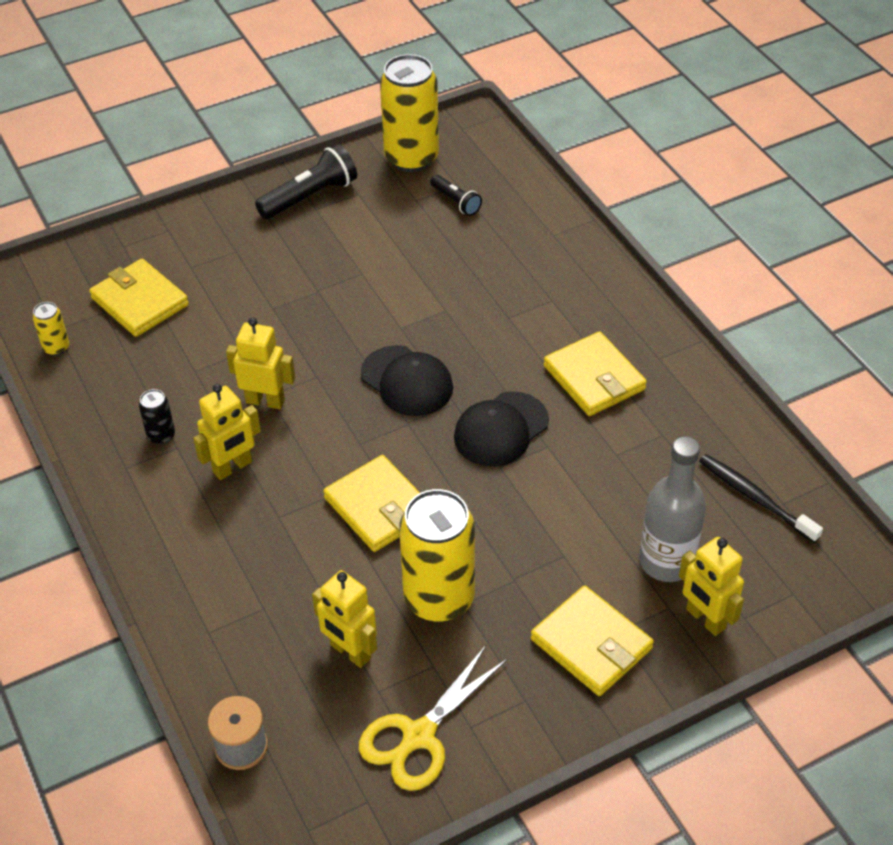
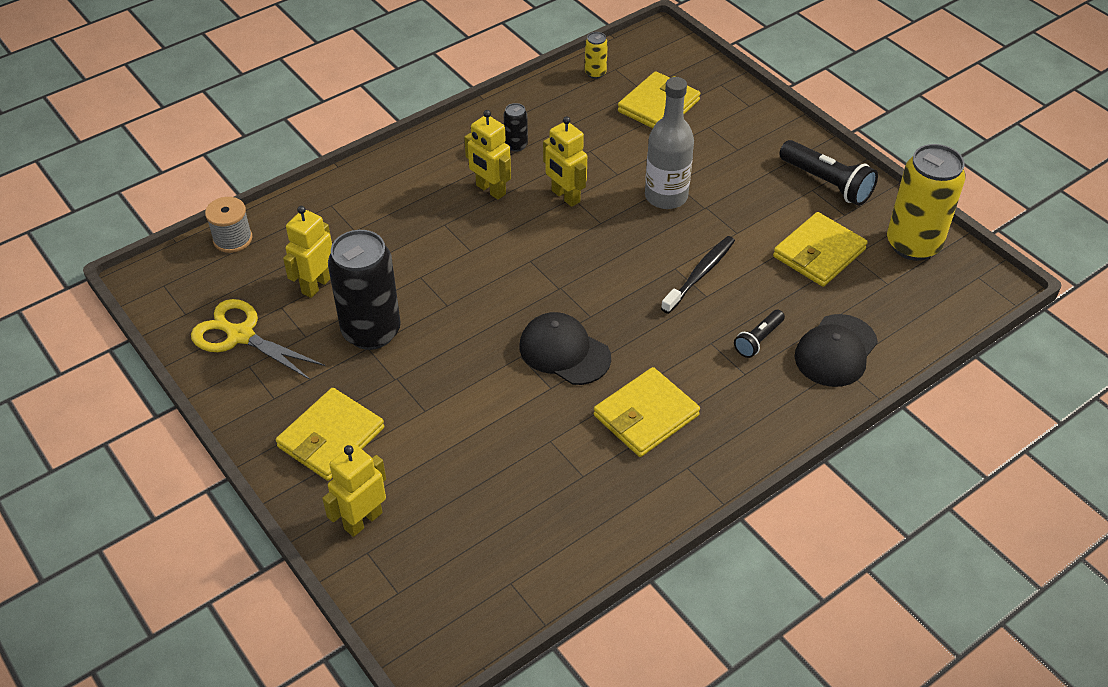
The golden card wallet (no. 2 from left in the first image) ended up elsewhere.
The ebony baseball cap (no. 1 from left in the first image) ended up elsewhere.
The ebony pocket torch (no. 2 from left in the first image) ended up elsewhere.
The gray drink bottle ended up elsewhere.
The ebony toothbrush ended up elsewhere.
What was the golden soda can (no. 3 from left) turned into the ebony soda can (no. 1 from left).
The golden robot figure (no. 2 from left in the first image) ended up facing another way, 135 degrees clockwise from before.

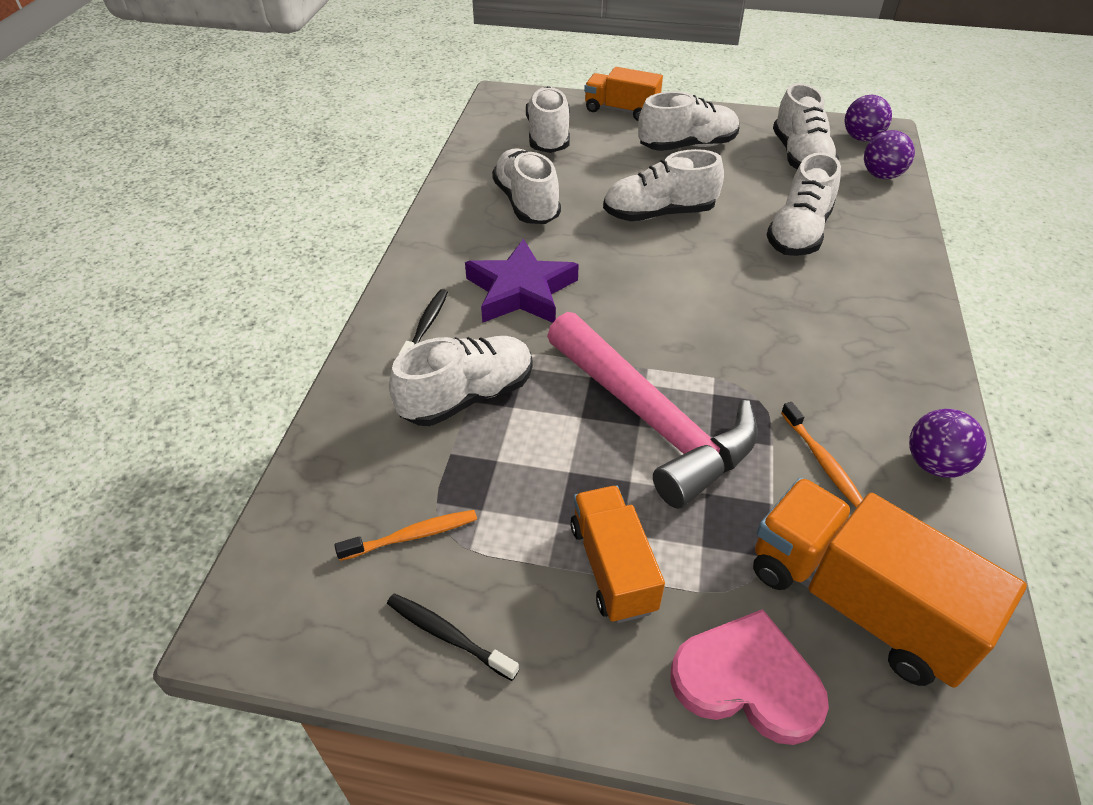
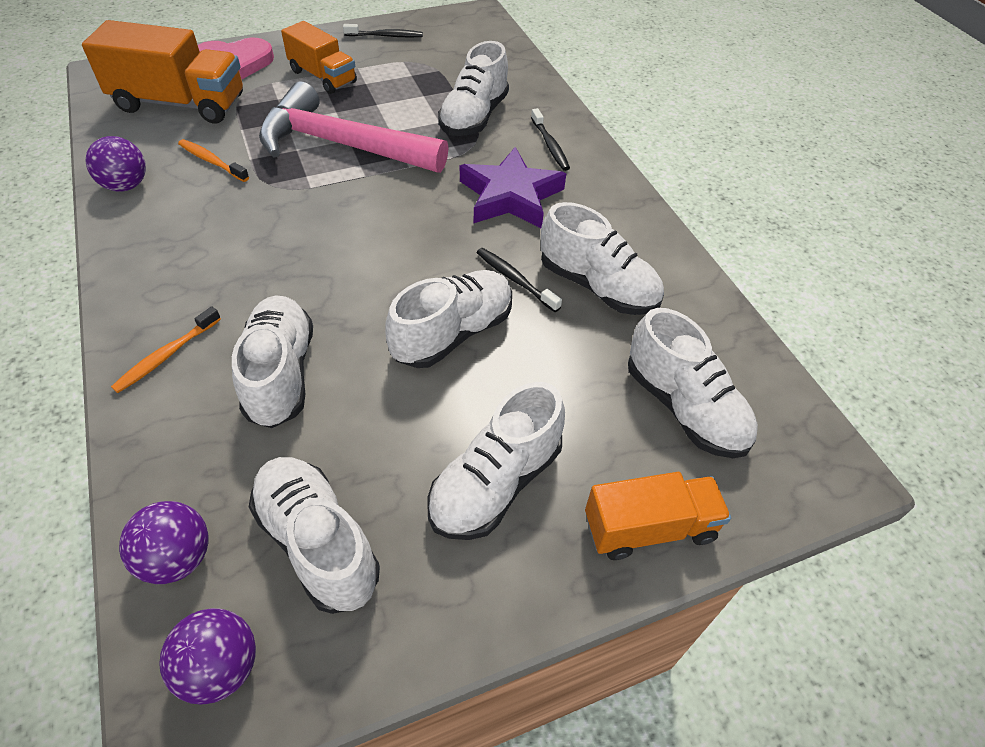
The second view gained the ebony toothbrush (no. 2 from left).
The bright orange toothbrush (no. 1 from left) ended up elsewhere.

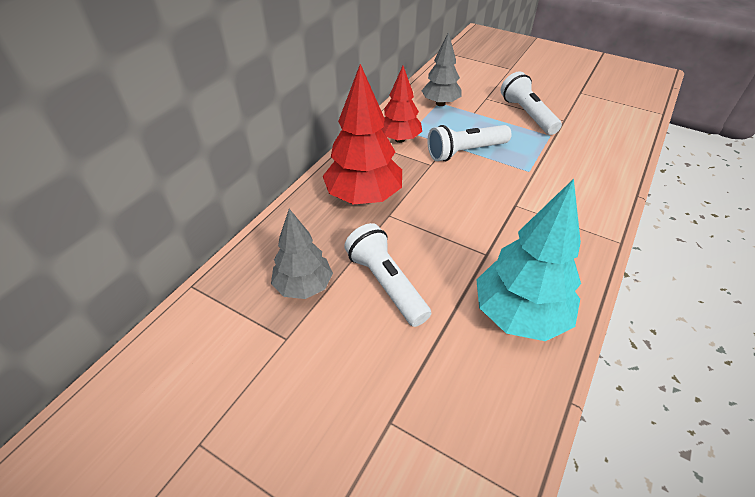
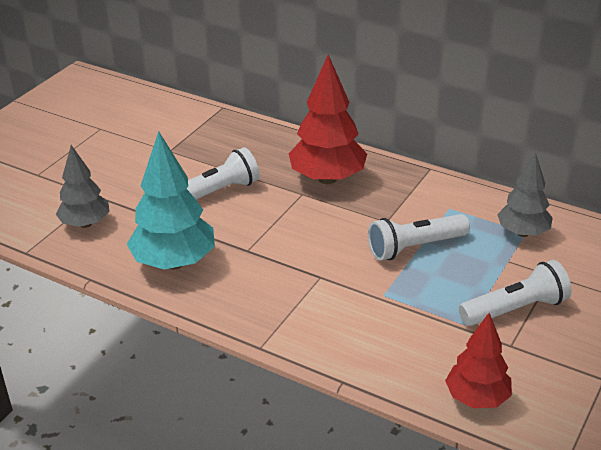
The gray toy tree (no. 1 from left) ended up elsewhere.
The scarlet toy tree (no. 2 from left) ended up elsewhere.
The snow-white pocket torch (no. 2 from left) ended up facing another way, 90 degrees counterclockwise from before.

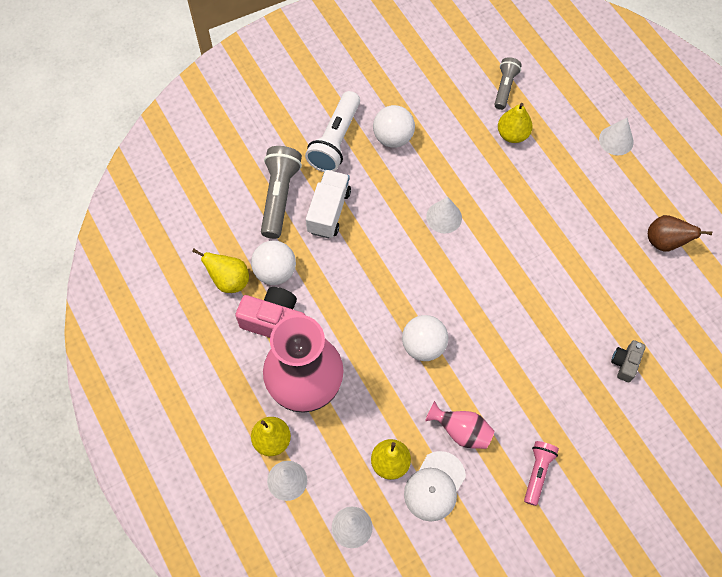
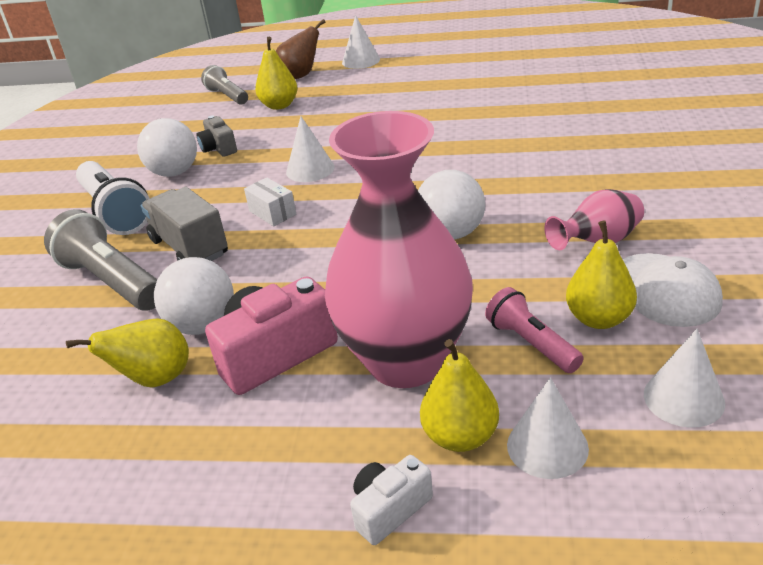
The second view gained the snow-white package.
The second view gained the snow-white camera.
The rose-pink pocket torch ended up elsewhere.
The gray camera ended up elsewhere.
The russet pear ended up elsewhere.
What was the snow-white lorry turned into the gray lorry.

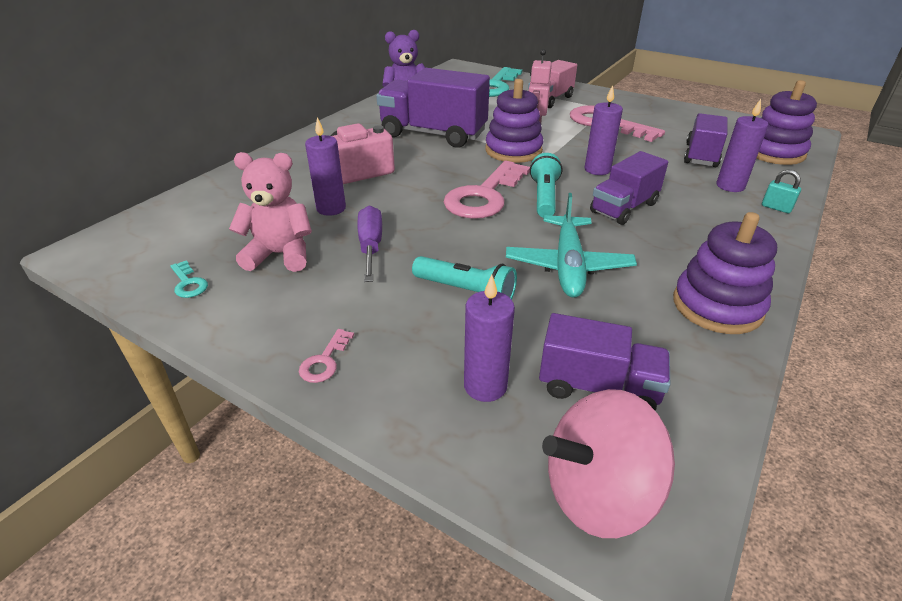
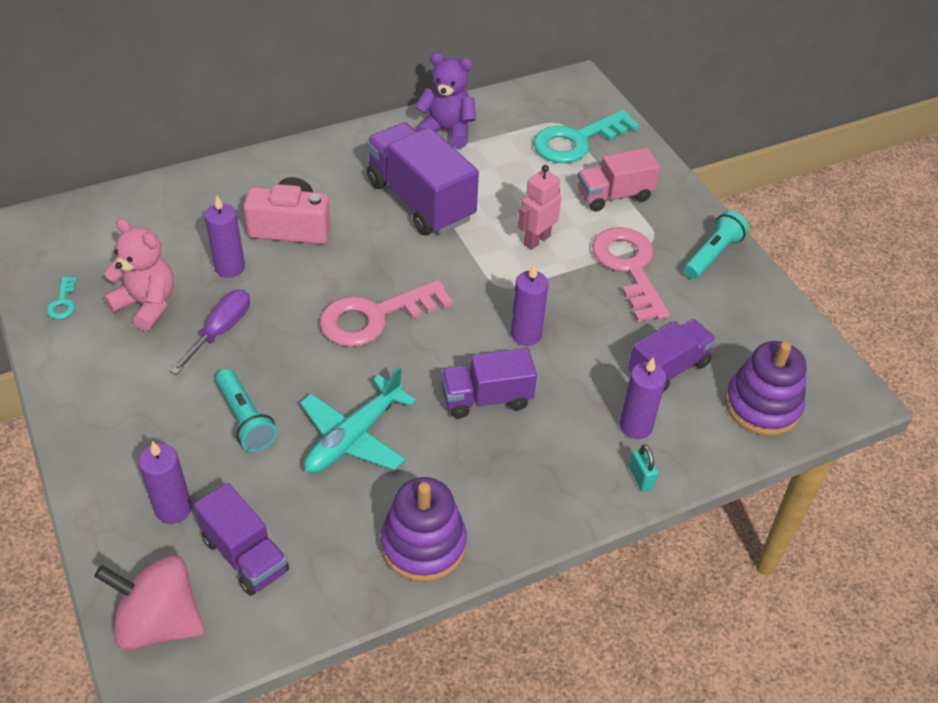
The second view lost the rose-pink door key (no. 1 from left).
The second view lost the violet stacking rings (no. 1 from left).
The aqua pocket torch (no. 2 from left) ended up elsewhere.

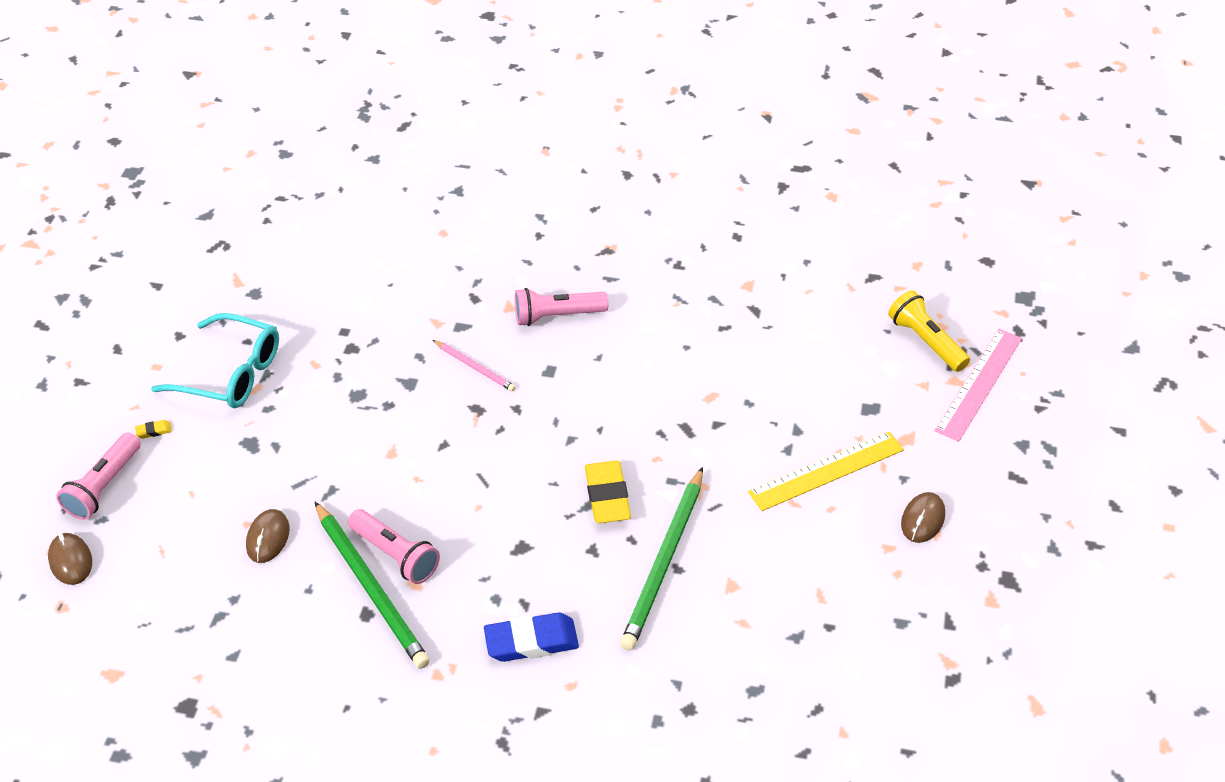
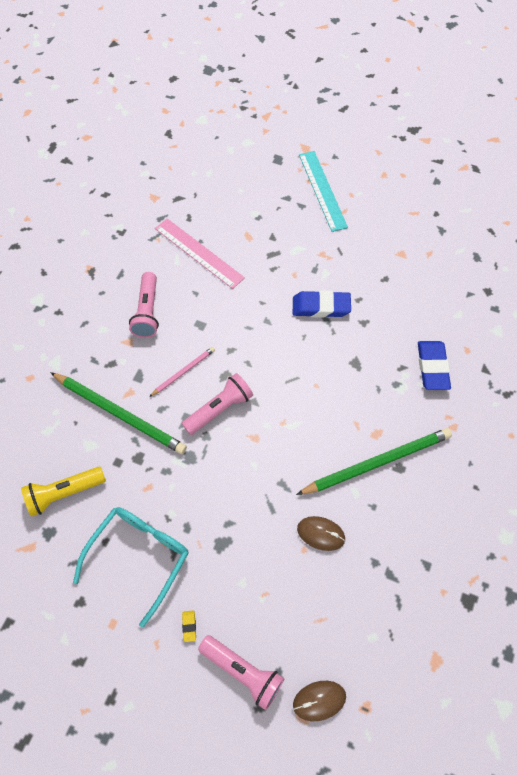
The second view lost the russet PC mouse (no. 3 from left).
The rose-pink pocket torch (no. 2 from left) ended up elsewhere.
The leaf-green wooden pencil (no. 2 from left in the first image) ended up elsewhere.
The golden pocket torch ended up elsewhere.
The rose-pink measuring stick ended up elsewhere.
What was the golden pencil eraser (no. 2 from left) turned into the royal blue pencil eraser (no. 1 from left).
What was the golden measuring stick turned into the aqua measuring stick.

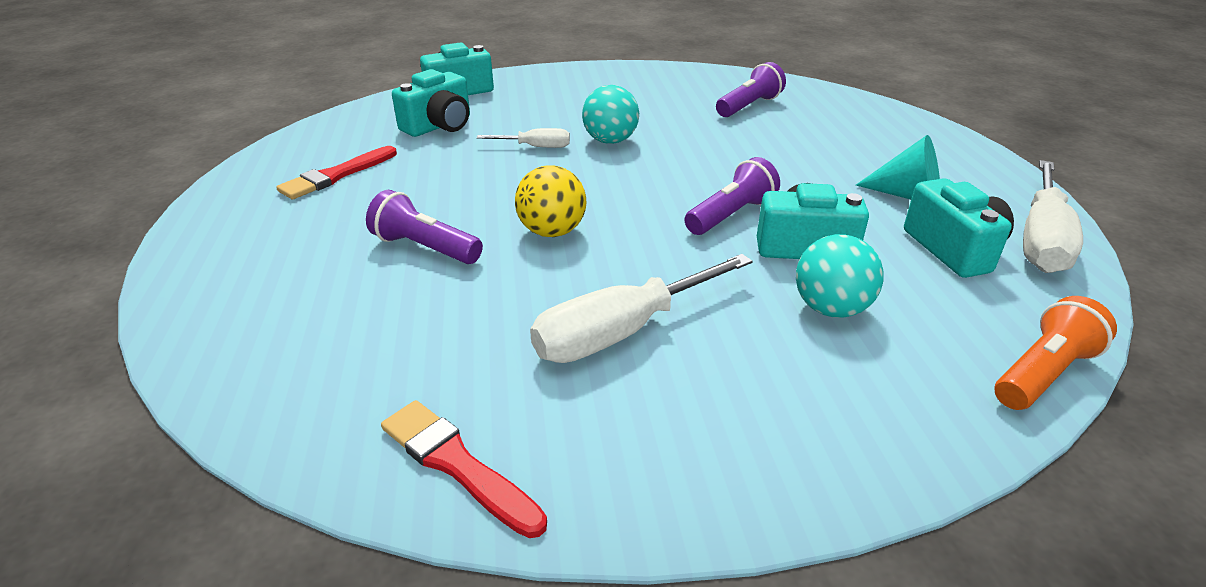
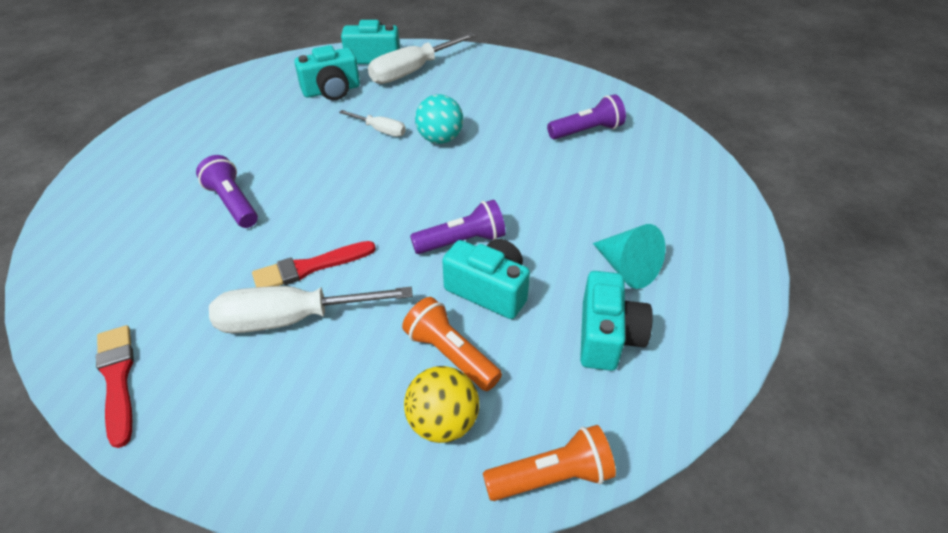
The scarlet brush (no. 1 from left in the first image) ended up elsewhere.
The golden sphere ended up elsewhere.
The snow-white hand screwdriver (no. 3 from left) ended up elsewhere.
Where the aqua sphere (no. 2 from left) stood, the bright orange pocket torch (no. 1 from left) came to stand.

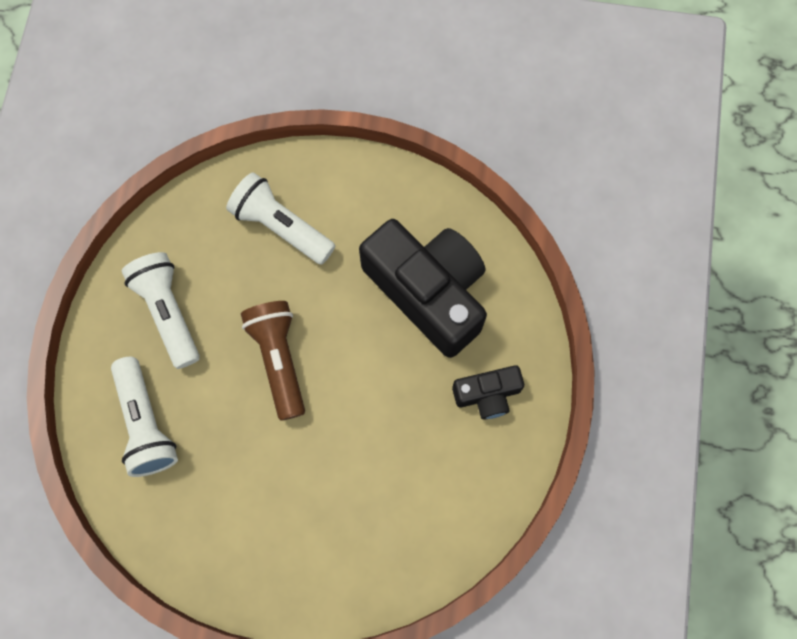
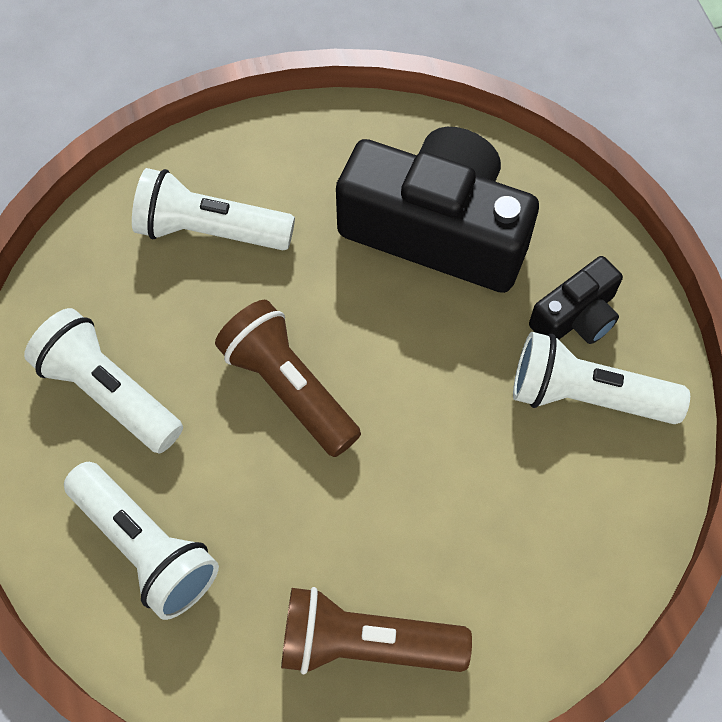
The second view gained the russet pocket torch (no. 2 from left).
The second view gained the snow-white pocket torch (no. 4 from left).

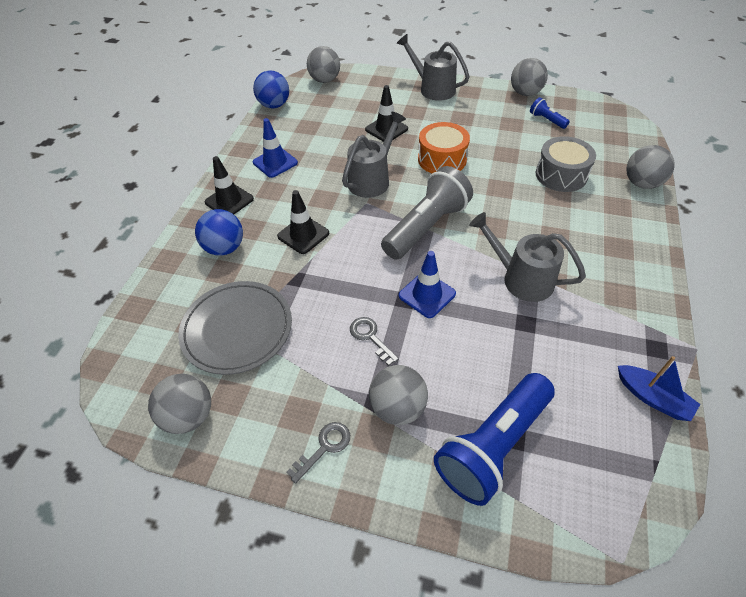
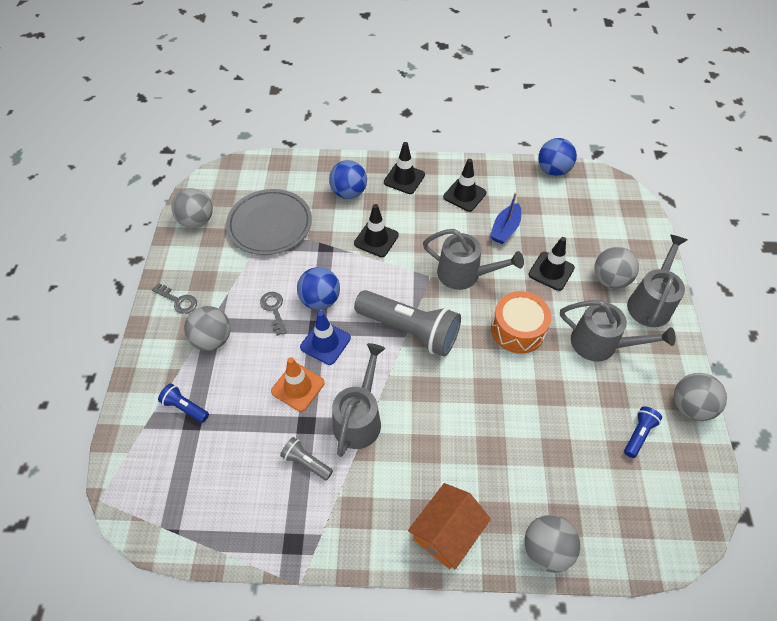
The second view lost the gray snare drum.
The second view gained the bright orange safety cone.
The second view gained the gray pocket torch (no. 1 from left).
The second view gained the royal blue sphere (no. 1 from left).
The second view gained the bright orange house.
The second view gained the gray watering can (no. 3 from left).
The gray sphere (no. 2 from left in the first image) ended up elsewhere.
The royal blue toy boat ended up elsewhere.
What was the royal blue safety cone (no. 1 from left) turned into the ebony safety cone (no. 3 from left).
The gray door key (no. 2 from left) ended up facing another way, 60 degrees counterclockwise from before.
The size of the royal blue pocket torch (no. 1 from left) changed by a factor of 0.45.

